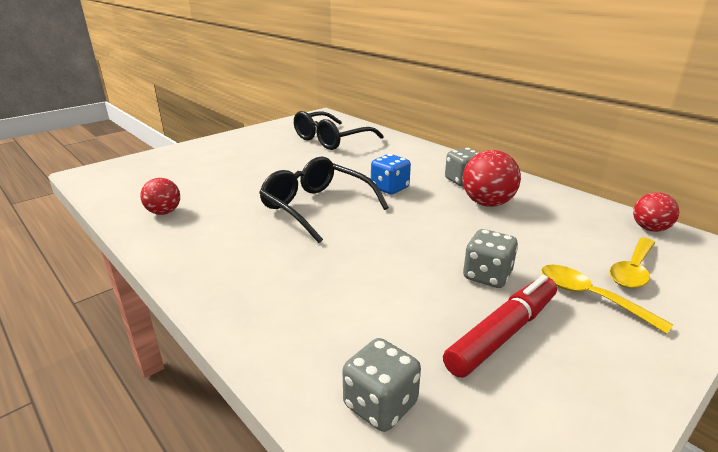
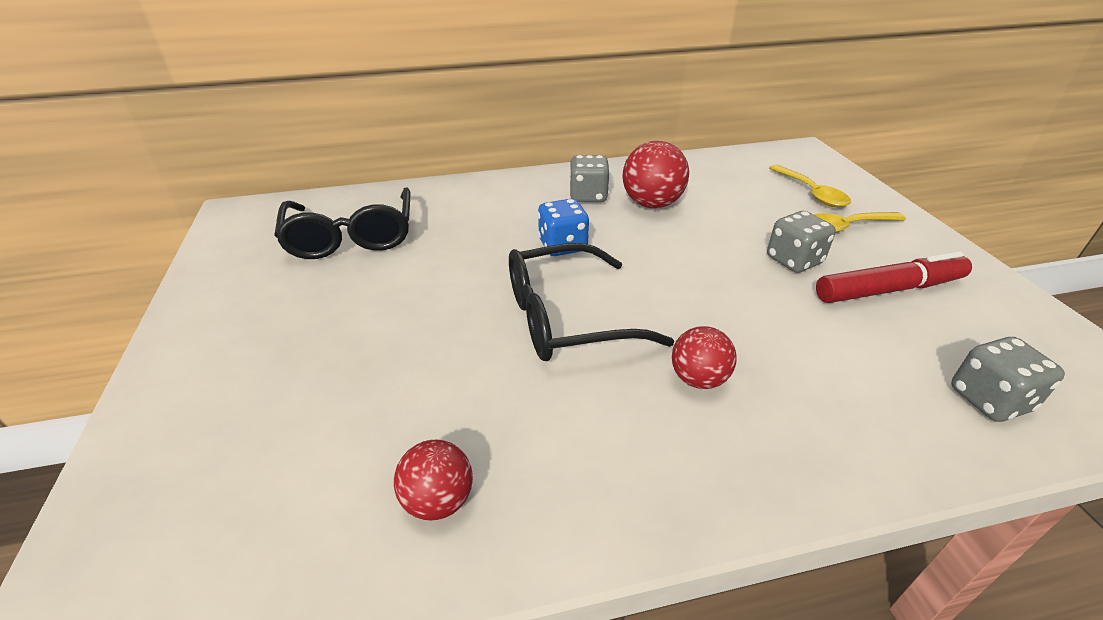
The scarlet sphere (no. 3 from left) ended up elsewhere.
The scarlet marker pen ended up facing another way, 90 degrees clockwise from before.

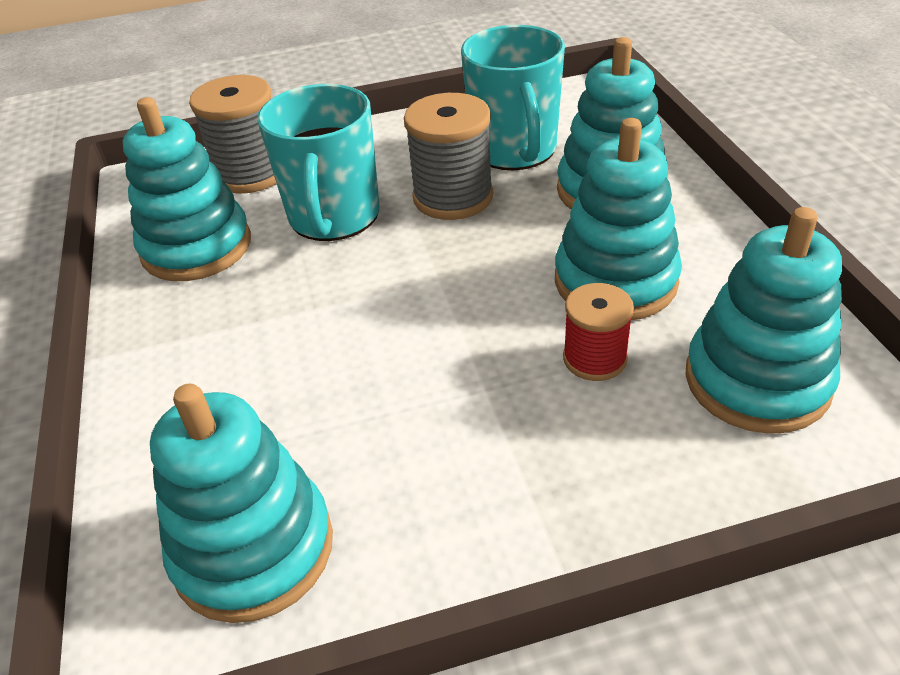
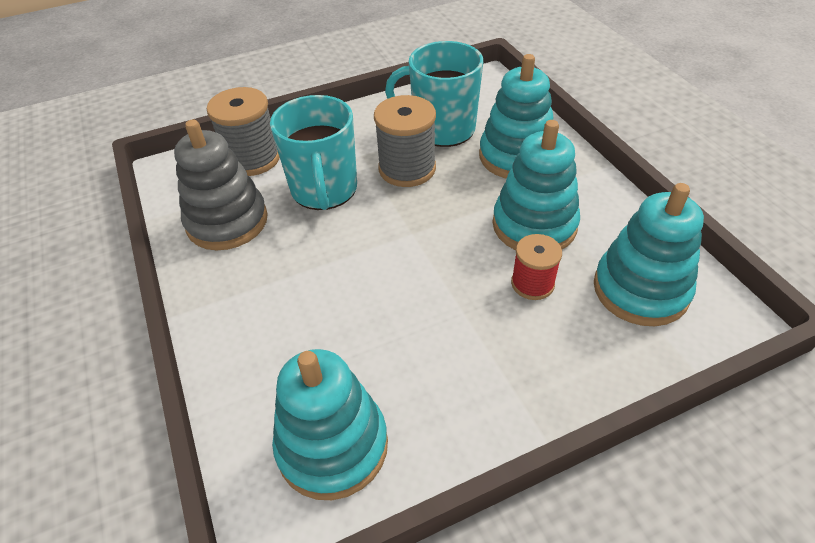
What was the aqua stacking rings (no. 1 from left) turned into the gray stacking rings.
The aqua mug (no. 2 from left) ended up facing another way, 120 degrees clockwise from before.

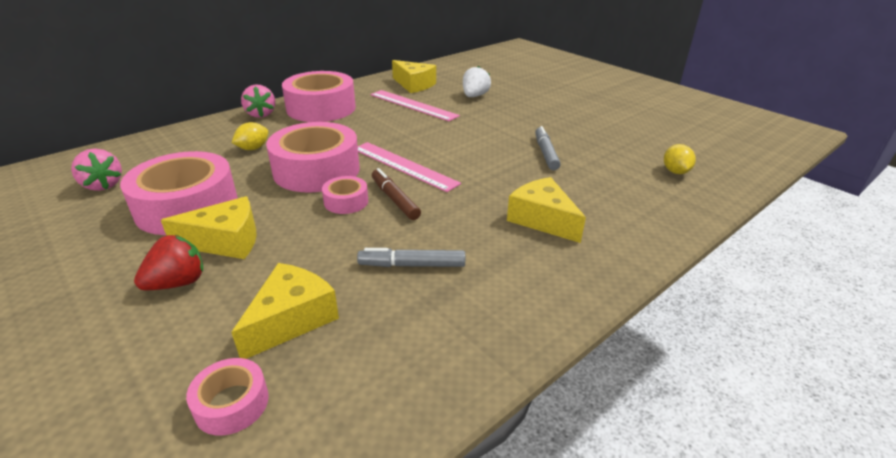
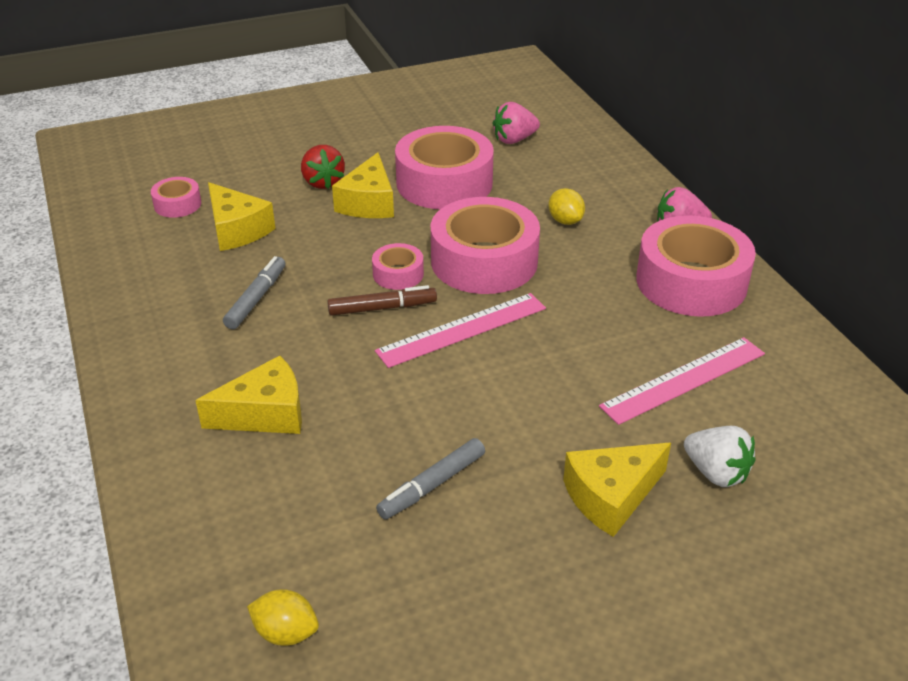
The golden cheese wedge (no. 3 from left in the first image) ended up elsewhere.
The gray marker pen (no. 2 from left) ended up facing another way, 120 degrees clockwise from before.

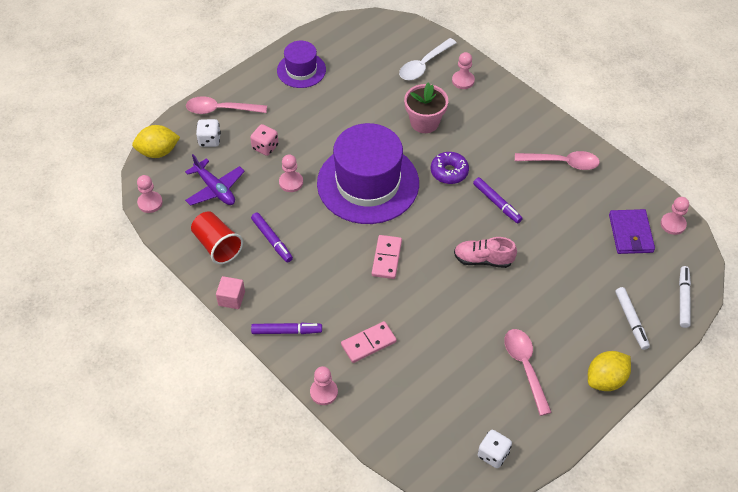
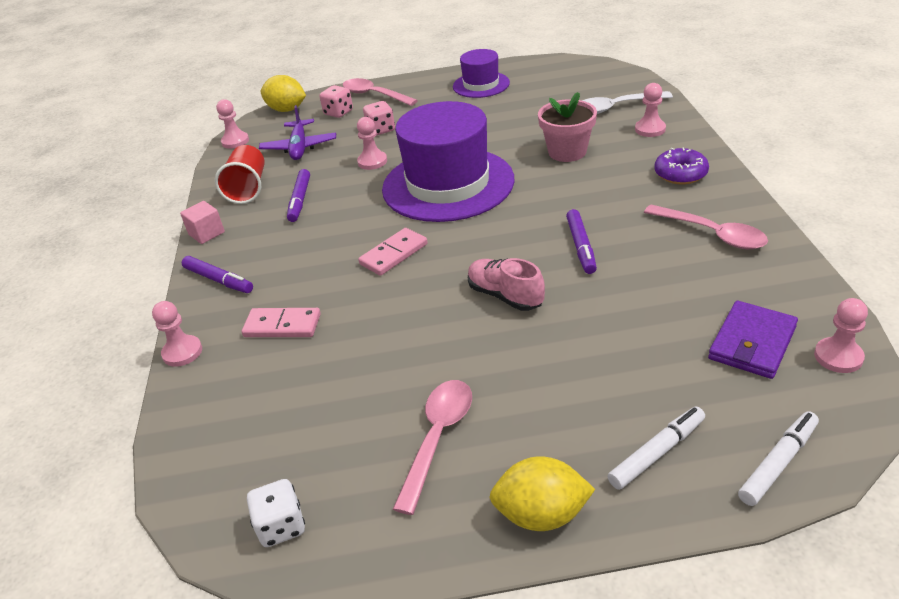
The violet donut ended up elsewhere.
What was the snow-white die (no. 1 from left) turned into the rose-pink die (no. 1 from left).
The snow-white marker pen (no. 1 from left) ended up facing another way, 150 degrees counterclockwise from before.

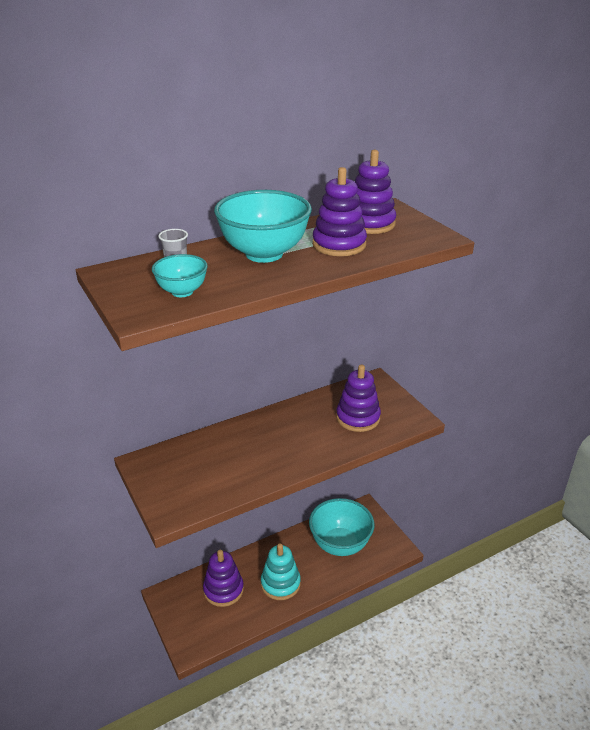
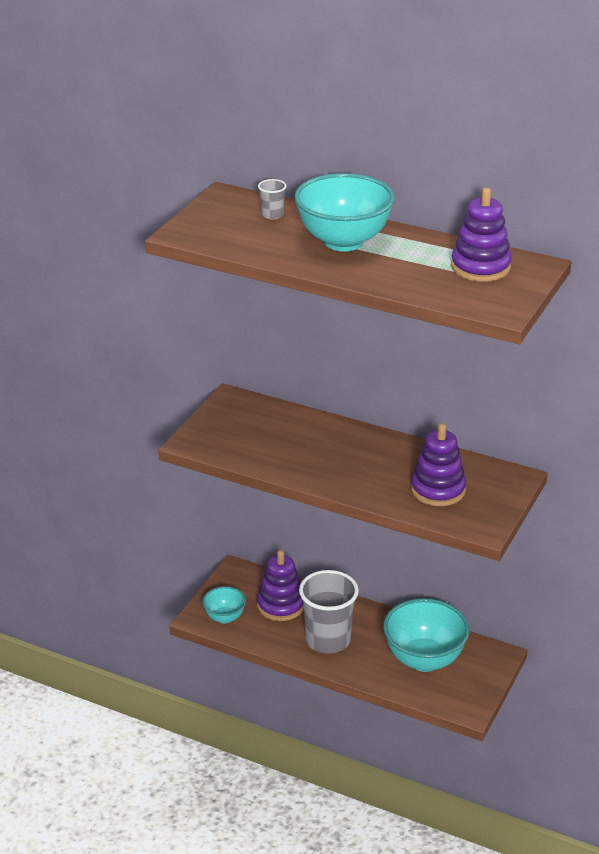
The second view lost the violet stacking rings (no. 2 from left).
The aqua deep dish (no. 1 from left) ended up elsewhere.
Where the aqua stacking rings stood, the gray beaker (no. 2 from left) came to stand.

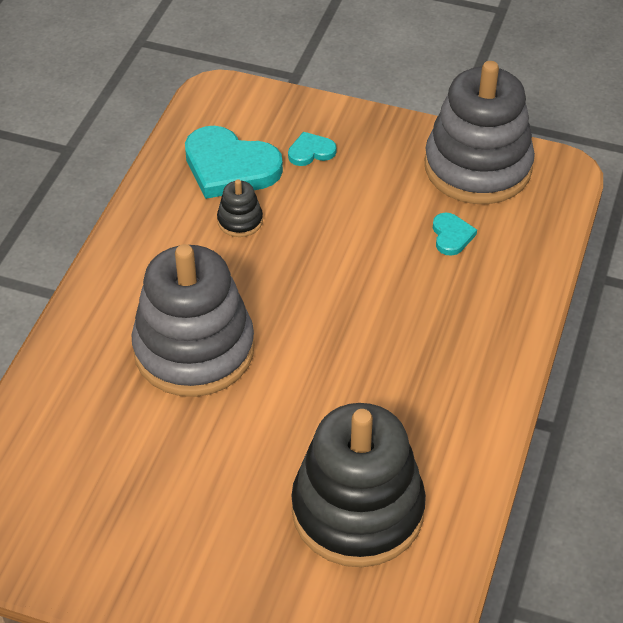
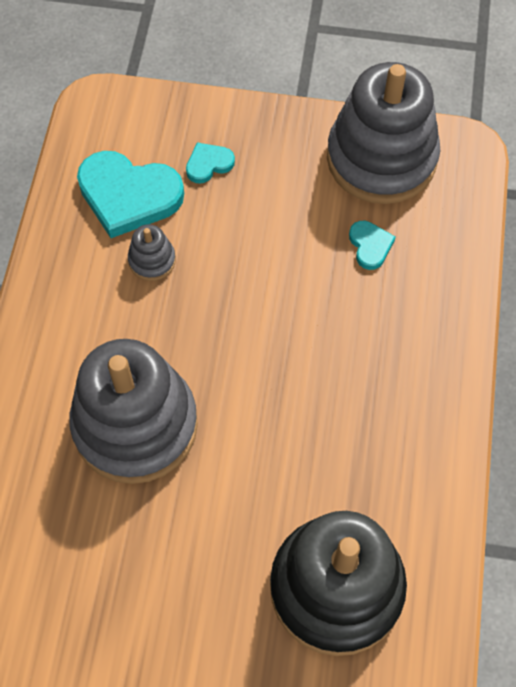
What was the ebony stacking rings (no. 1 from left) turned into the gray stacking rings (no. 2 from left).

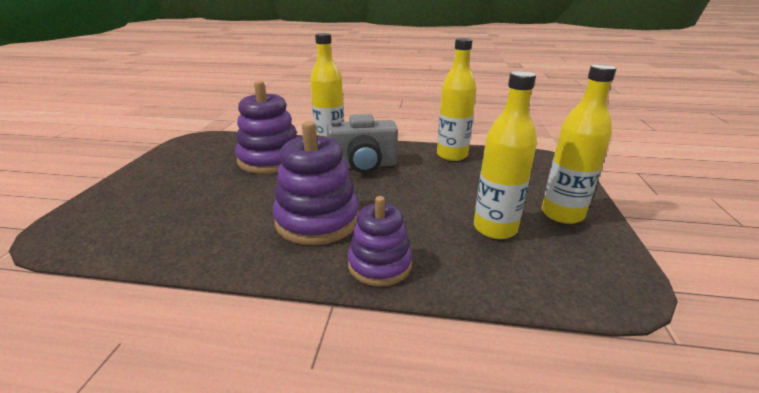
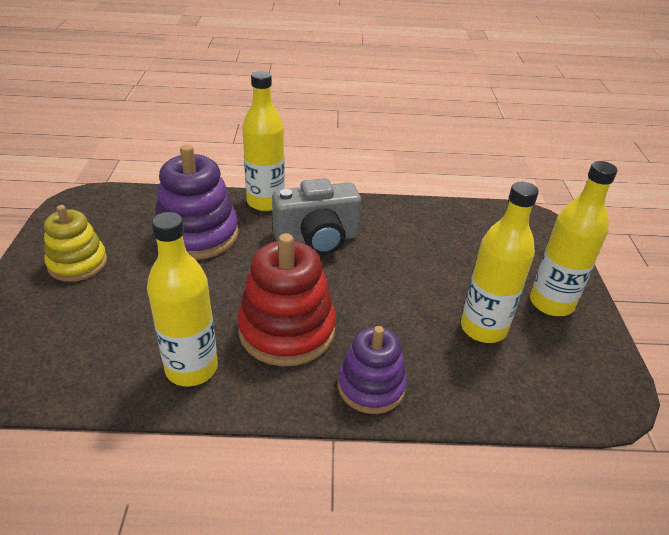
The second view gained the golden stacking rings.
The golden drink bottle (no. 2 from left in the first image) ended up elsewhere.
What was the violet stacking rings (no. 2 from left) turned into the scarlet stacking rings.

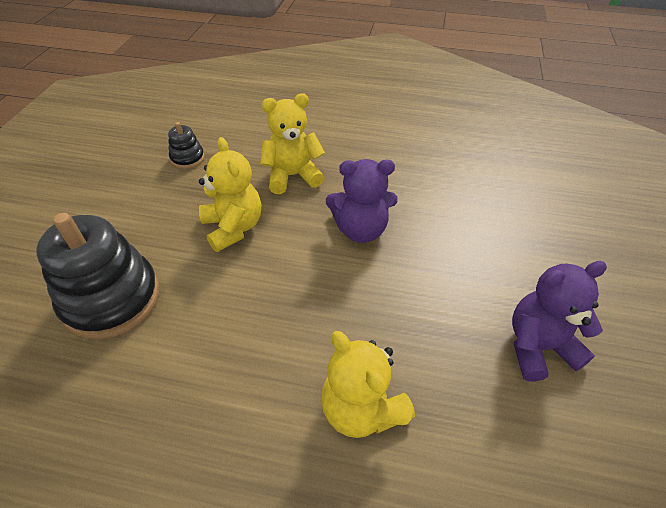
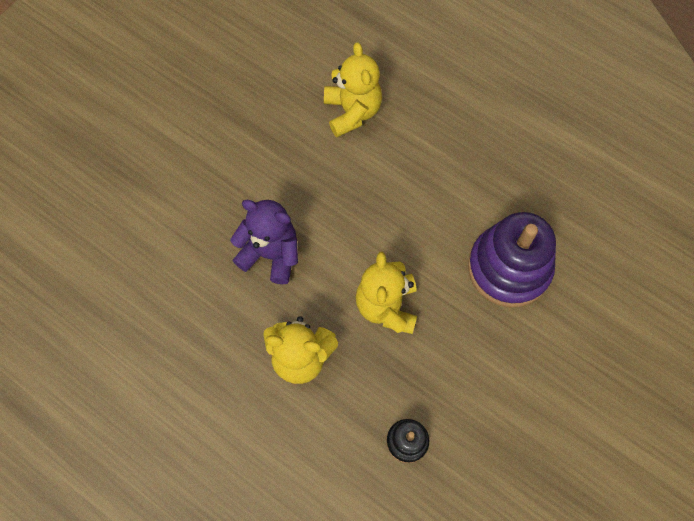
The second view lost the violet stuffed bear (no. 2 from left).
What was the ebony stacking rings (no. 1 from left) turned into the violet stacking rings.

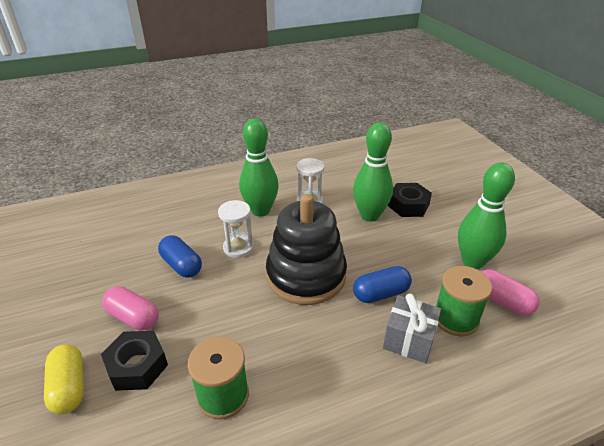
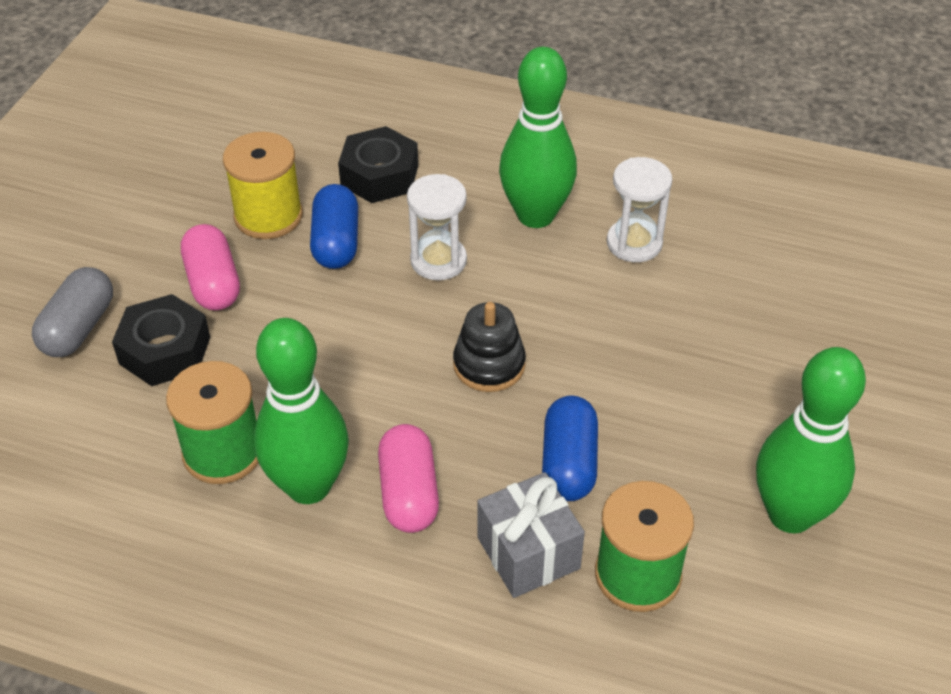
The second view gained the golden bobbin.
The leaf-green bowling pin (no. 2 from left in the first image) ended up elsewhere.
The ebony hex nut (no. 2 from left) ended up elsewhere.
The rose-pink pill shape (no. 2 from left) ended up elsewhere.
What was the golden pill shape turned into the gray pill shape.
The royal blue pill shape (no. 2 from left) ended up facing another way, 75 degrees clockwise from before.
The size of the ebony stacking rings changed by a factor of 0.48.

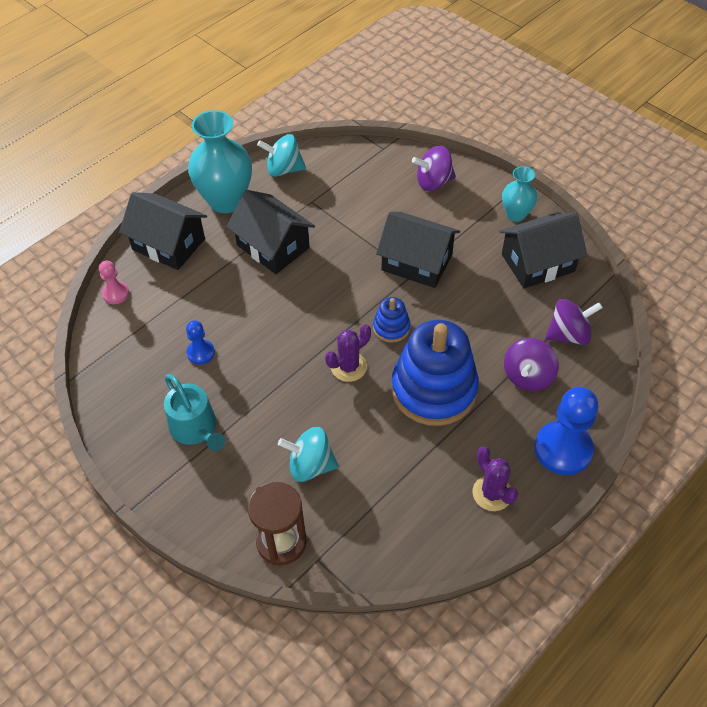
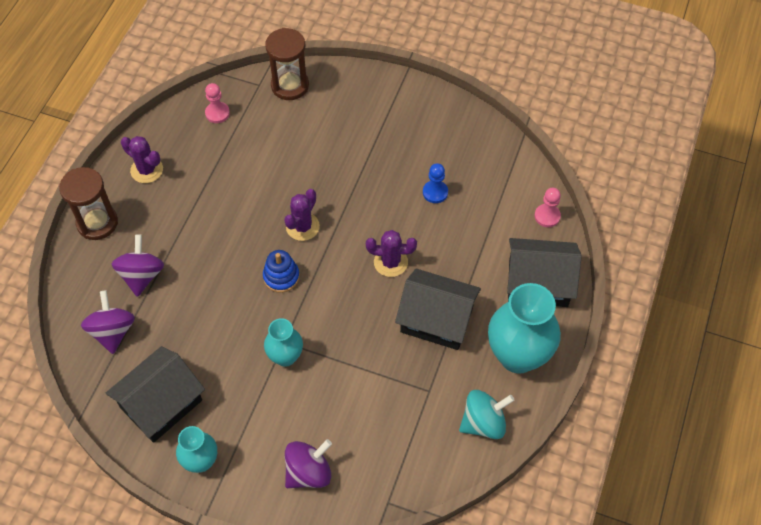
The second view lost the aqua watering can.
The second view lost the aqua whirligig (no. 2 from left).
The second view lost the royal blue stacking rings (no. 2 from left).
The second view gained the rose-pink chess pawn (no. 1 from left).
The second view gained the violet saguaro cactus (no. 3 from left).
Where the ebony house (no. 3 from left) stood, the aqua vase (no. 2 from left) came to stand.
Where the royal blue chess pawn (no. 2 from left) stood, the russet sand timer (no. 1 from left) came to stand.
The violet whirligig (no. 3 from left in the first image) ended up facing another way, 120 degrees clockwise from before.

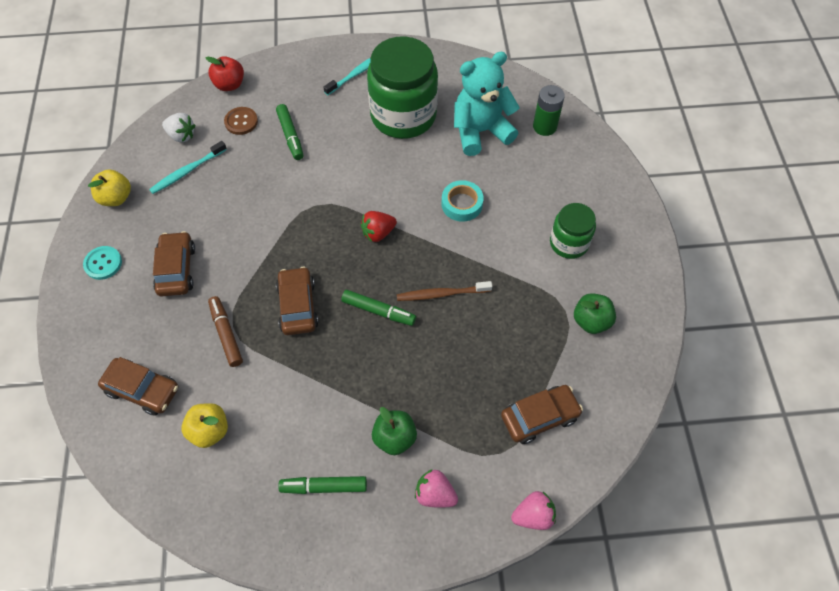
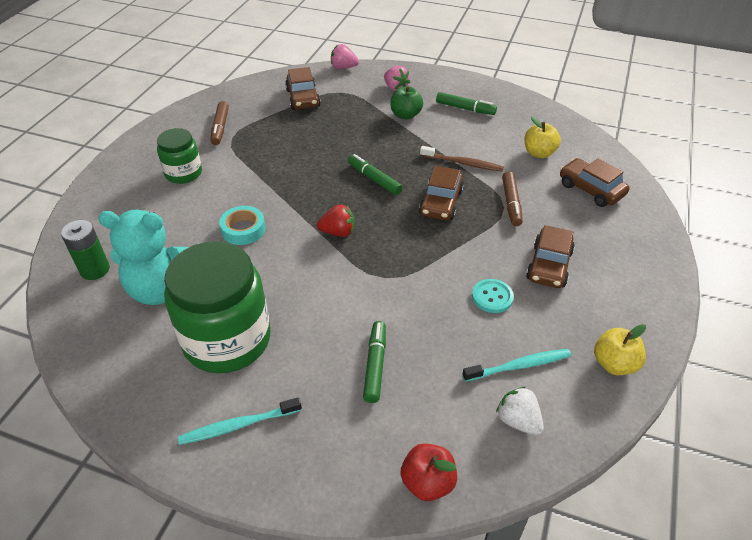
The second view lost the russet sewing button.
The aqua sewing button ended up elsewhere.
The russet toothbrush ended up elsewhere.
Where the leaf-green apple fruit (no. 2 from left) stood, the russet marker pen (no. 1 from left) came to stand.
The russet toy car (no. 4 from left in the first image) ended up facing another way, 105 degrees counterclockwise from before.

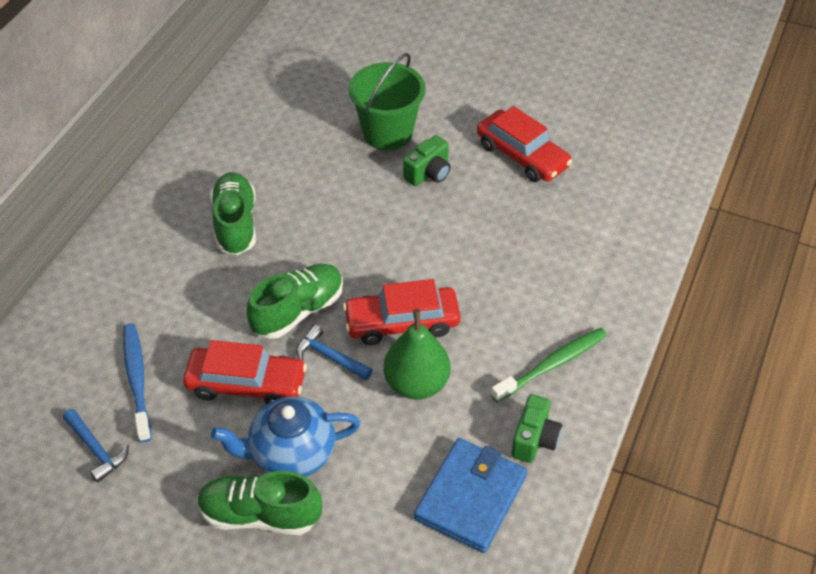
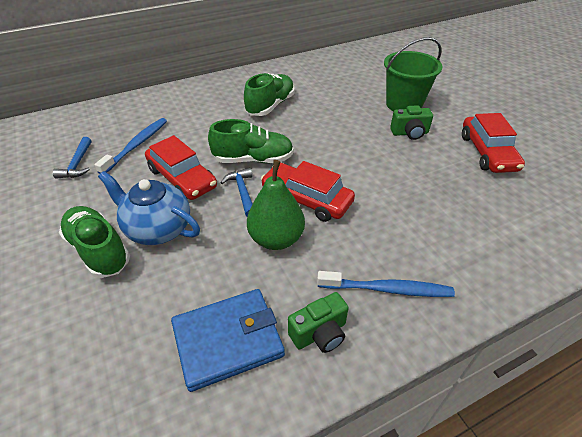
What was the leaf-green toothbrush turned into the royal blue toothbrush (no. 2 from left).

